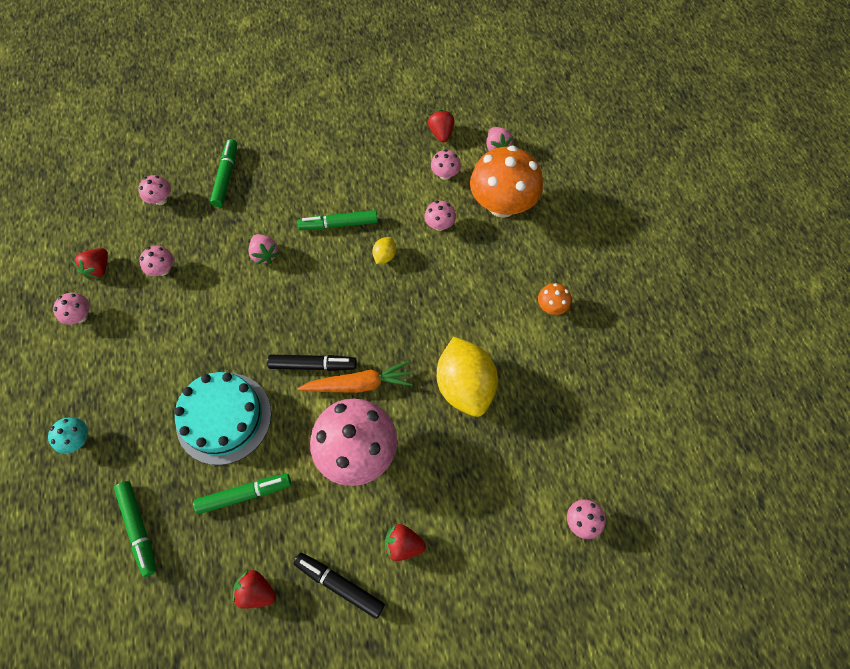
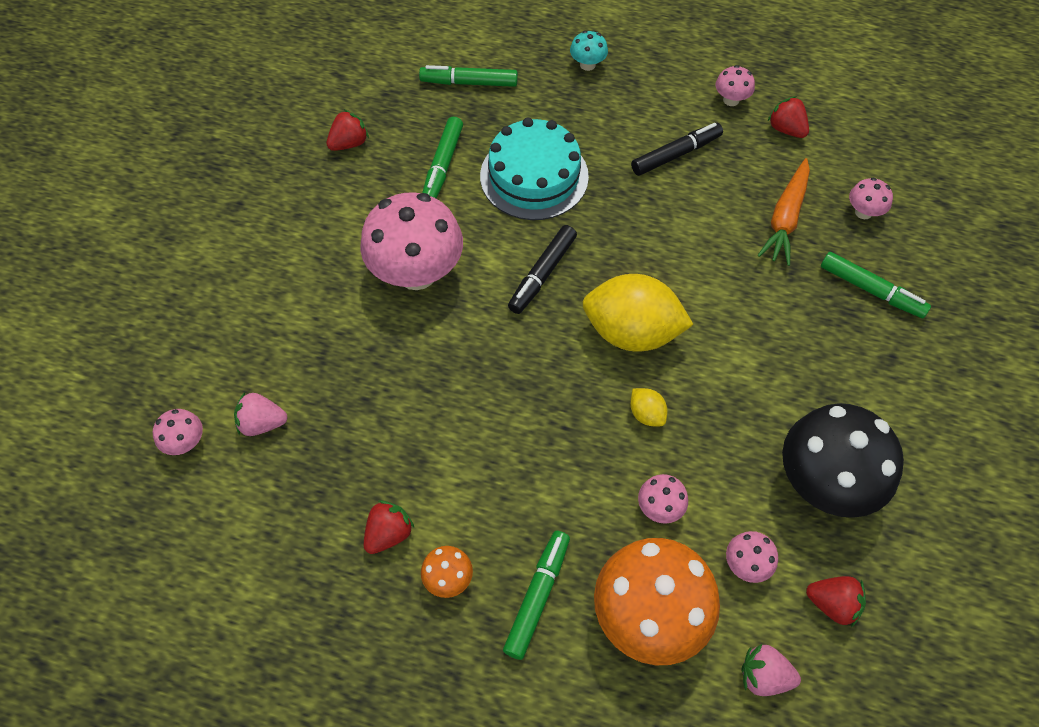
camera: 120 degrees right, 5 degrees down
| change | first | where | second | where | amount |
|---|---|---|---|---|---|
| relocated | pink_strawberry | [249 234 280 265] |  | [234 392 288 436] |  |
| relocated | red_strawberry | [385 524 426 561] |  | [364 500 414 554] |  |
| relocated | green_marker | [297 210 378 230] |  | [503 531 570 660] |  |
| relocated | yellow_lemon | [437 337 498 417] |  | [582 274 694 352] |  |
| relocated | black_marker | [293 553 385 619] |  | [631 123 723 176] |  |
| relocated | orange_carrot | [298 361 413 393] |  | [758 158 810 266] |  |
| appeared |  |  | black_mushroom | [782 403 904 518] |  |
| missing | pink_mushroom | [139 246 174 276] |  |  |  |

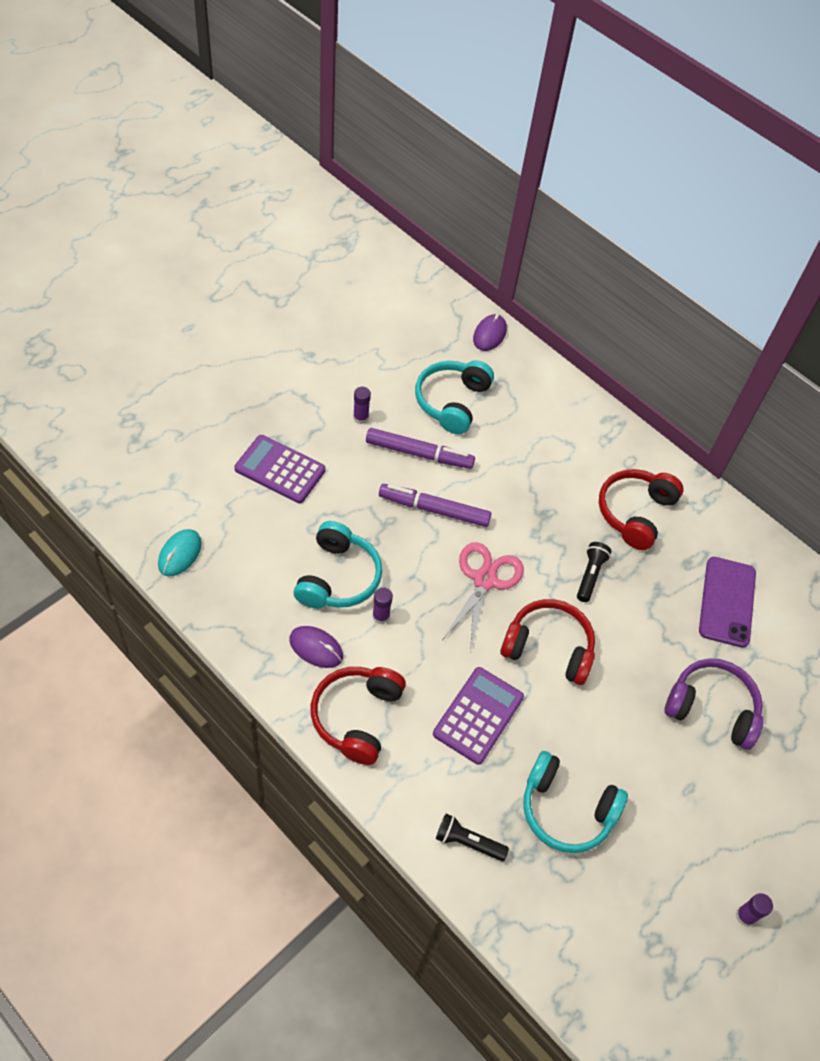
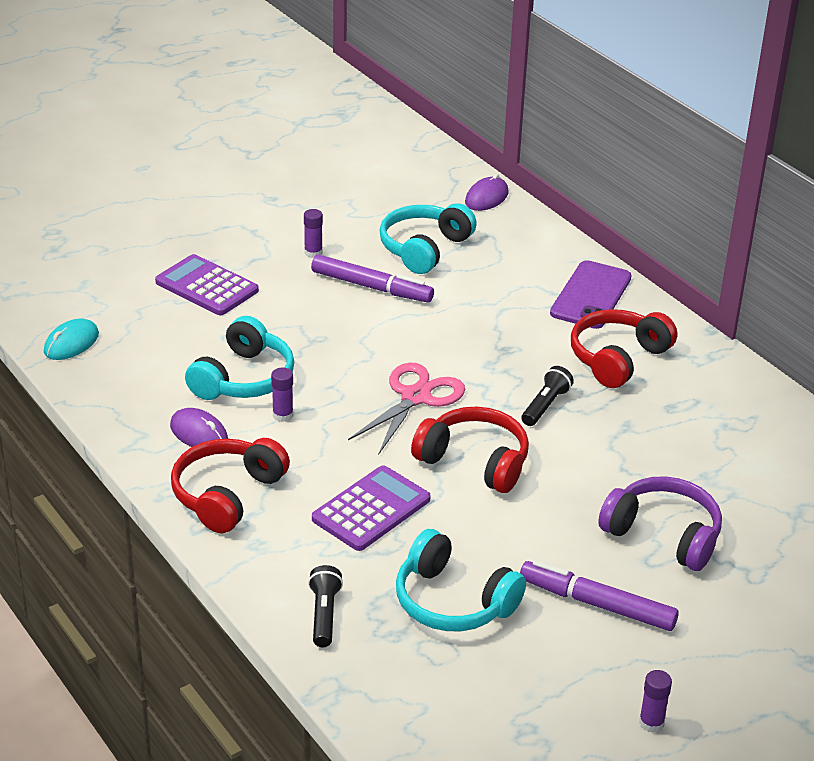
camera: 15 degrees right, 20 degrees down
| change | first | where | second | where | amount |
|---|---|---|---|---|---|
| spun | black_flashlight | [436 814 509 861] |  | [308 565 343 647] | 60 degrees clockwise |
| relocated | purple_marker | [379 484 491 527] |  | [520 560 679 631] |  |
| relocated | purple_phone | [699 557 756 648] |  | [550 260 632 329] |  |

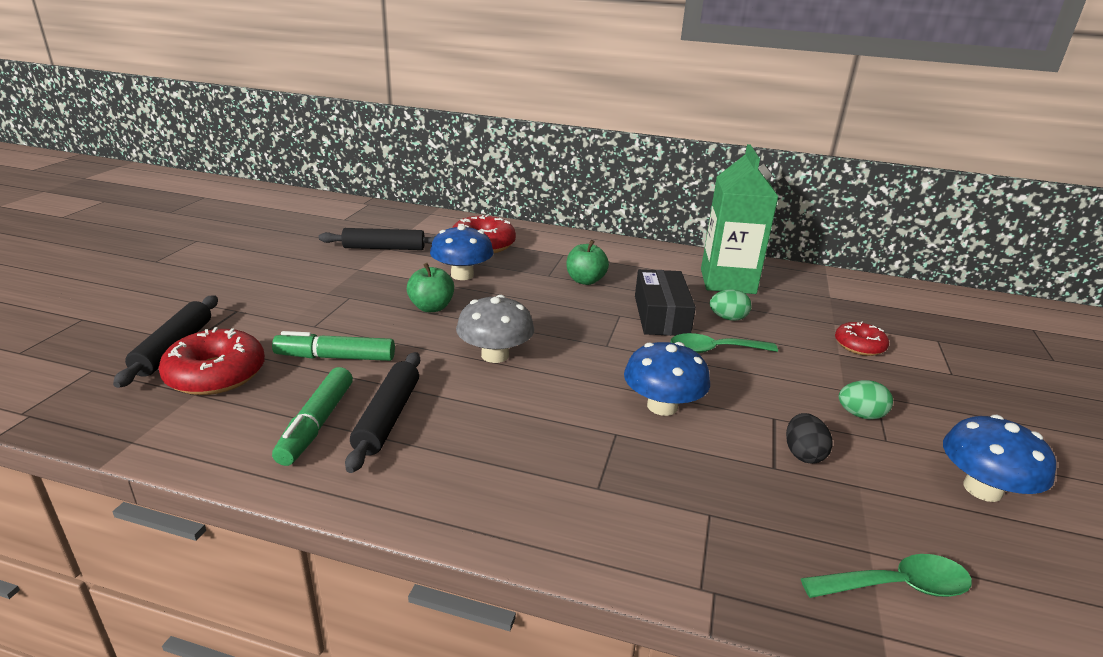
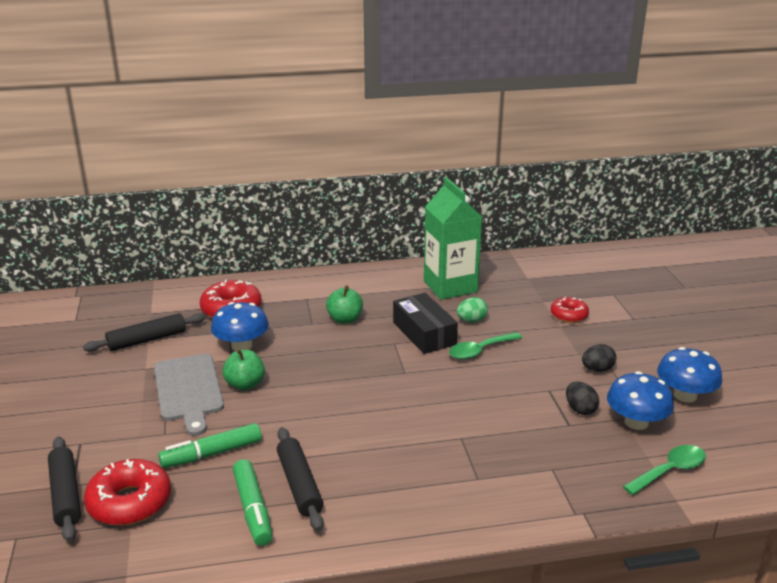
camera: 25 degrees left, 0 degrees up
| change | first | where | second | where | amount |
|---|---|---|---|---|---|
| appeared |  |  | grey_cutting_board | [154 354 224 436] |  |
| colour | green_egg | [839 380 893 420] | black_egg | [582 344 616 372] |  |
| relocated | blue_mushroom | [624 342 710 416] |  | [607 371 674 430] |  |
| missing | grey_mushroom | [456 295 534 363] |  |  |  |

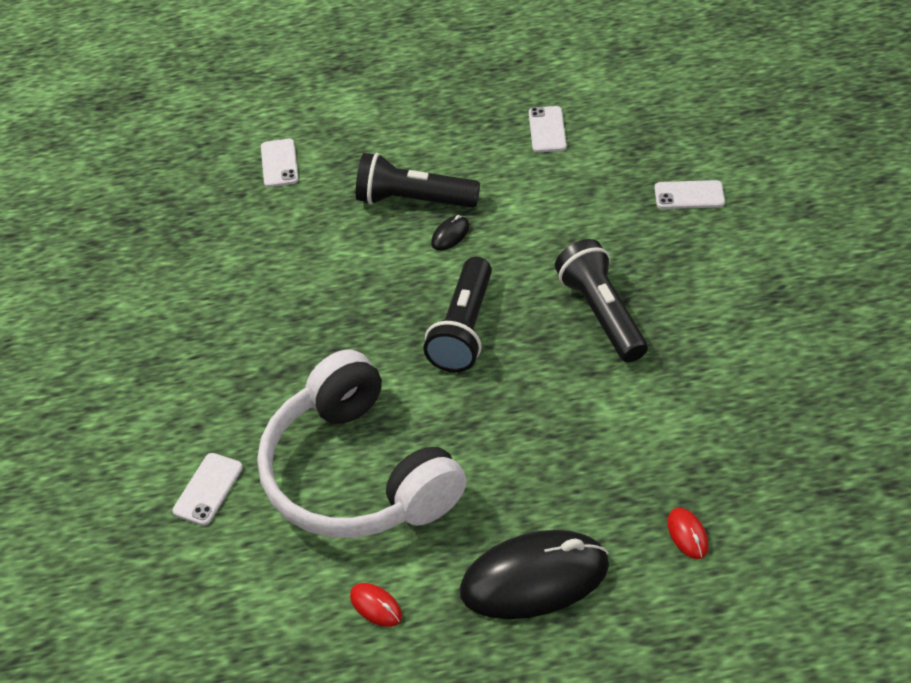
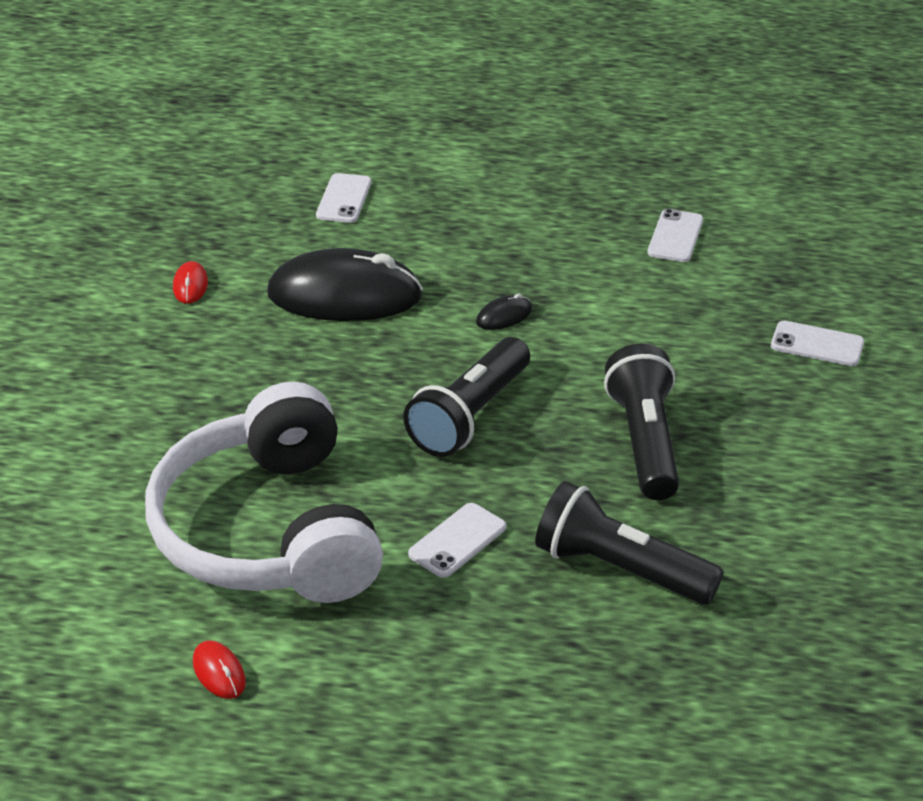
camera: 15 degrees right, 10 degrees down
| change | first | where | second | where | amount |
|---|---|---|---|---|---|
| relocated | red_mouse | [667 508 709 559] |  | [173 261 208 304] |  |
| relocated | black_mouse | [460 530 609 619] |  | [267 248 423 321] |  |
| relocated | white_phone | [172 453 243 526] |  | [408 503 506 578] |  |
| relocated | black_flashlight | [356 153 480 208] |  | [535 481 723 604] |  |

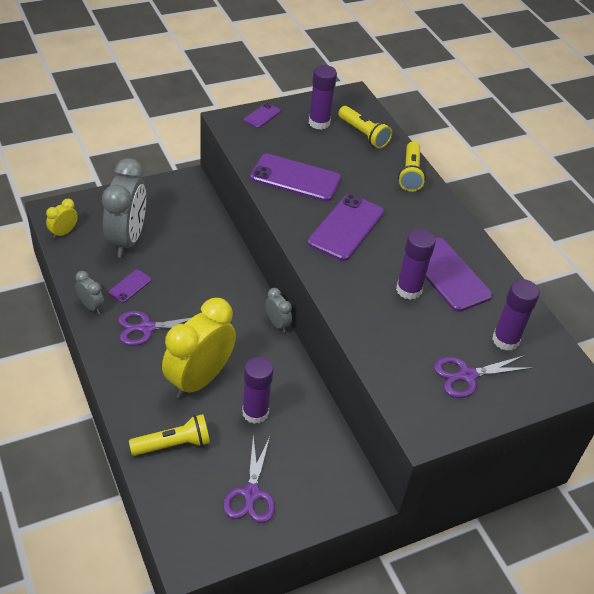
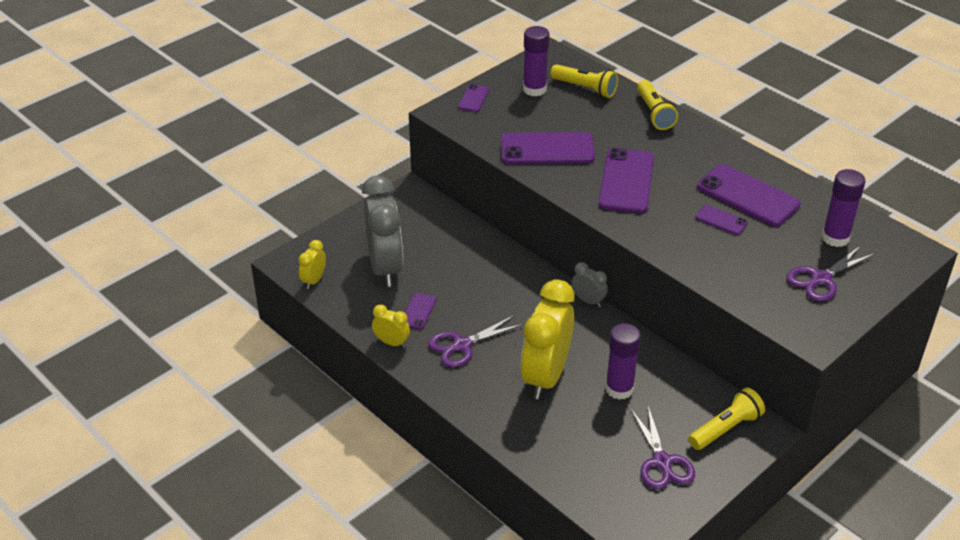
camera: 15 degrees left, 5 degrees down
| change | first | where | second | where | amount |
|---|---|---|---|---|---|
| colour | grey_clock | [75 271 104 314] | yellow_clock | [372 304 410 348] |  |
| relocated | yellow_flashlight | [129 414 210 456] |  | [688 387 765 450] |  |
| exchanged | purple_glue_stick | [396 229 436 300] | purple_phone | [695 205 748 235] |  |

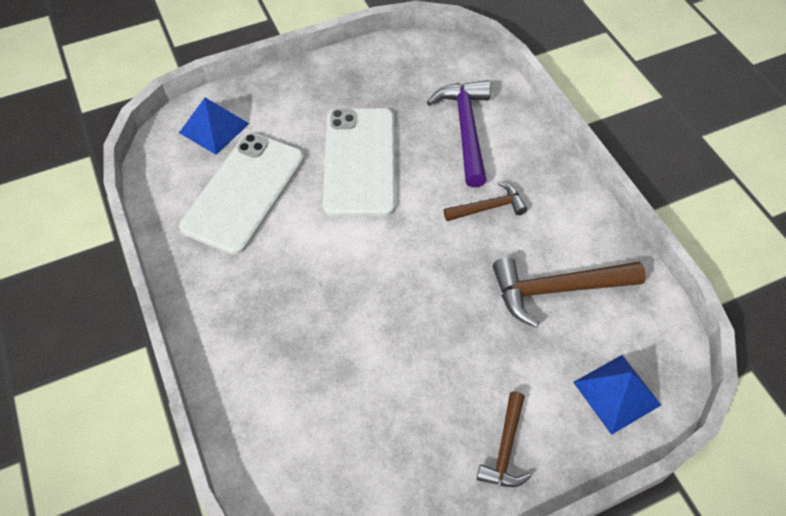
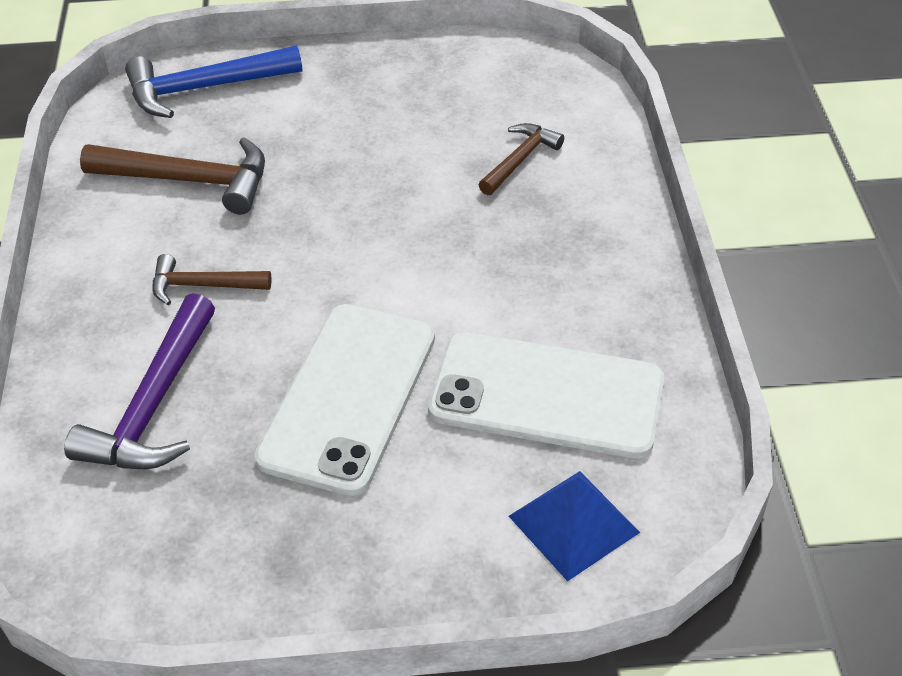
camera: 160 degrees left, 10 degrees down
| change | first | where | second | where | amount |
|---|---|---|---|---|---|
| exchanged | blue_pyramid | [573 355 661 435] | blue_hammer | [125 45 302 118] |  |
| spun | white_phone | [179 133 304 255] |  | [428 332 664 459] | 60 degrees clockwise |
| relocated | brown_hammer | [477 392 531 487] |  | [478 123 564 195] |  |

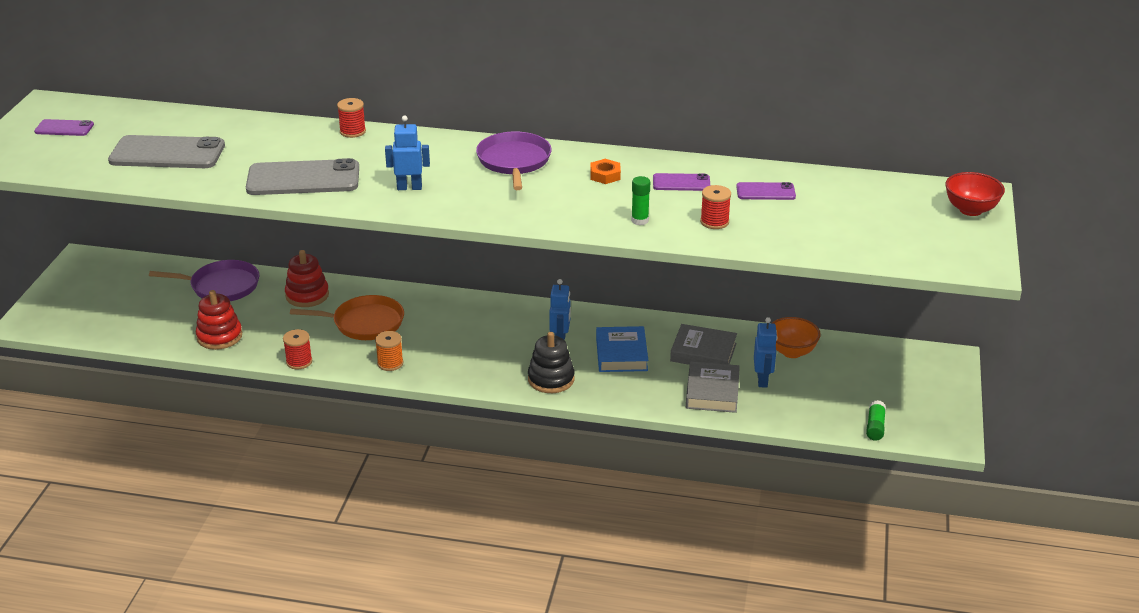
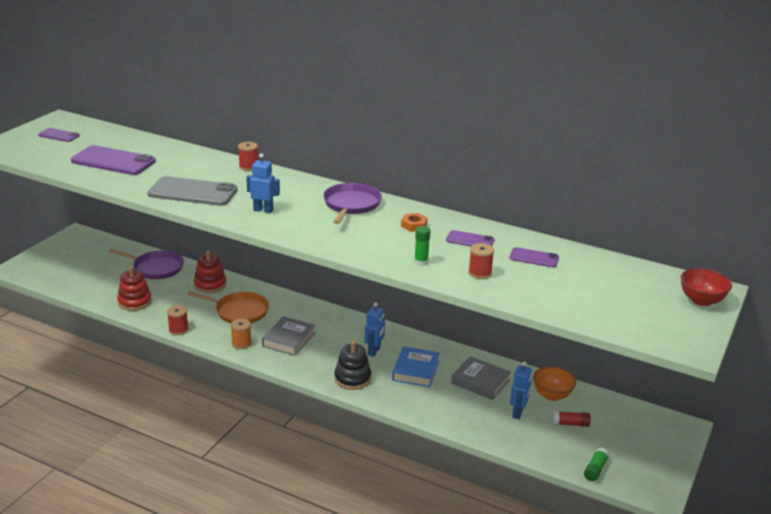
camera: 15 degrees right, 5 degrees down
| change | first | where | second | where | amount |
|---|---|---|---|---|---|
| colour | grey_phone | [108 135 225 168] | purple_phone | [71 145 156 175] |  |
| relocated | grey_book | [686 362 740 413] |  | [262 316 315 356] |  |
| appeared |  |  | red_glue_stick | [553 411 591 427] |  |

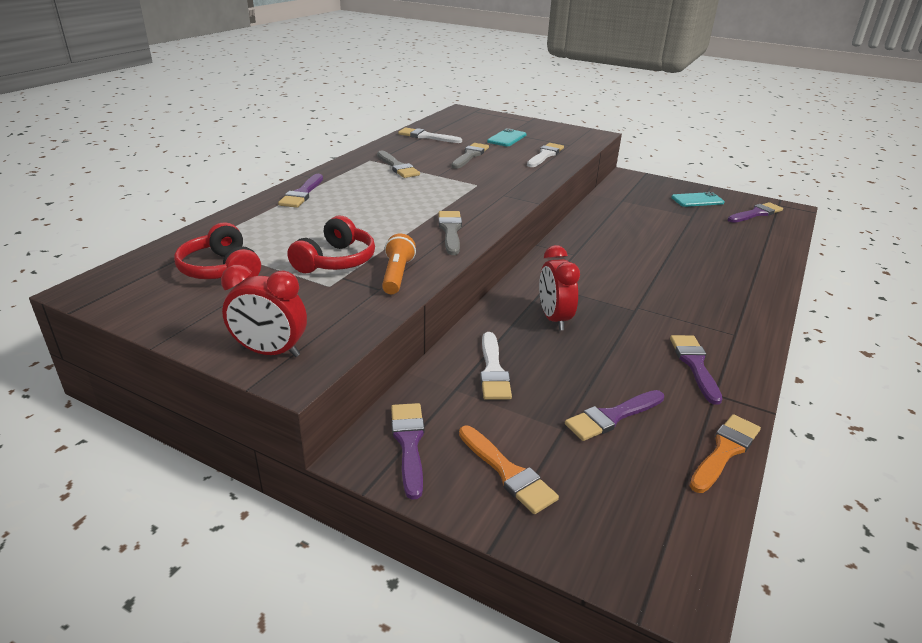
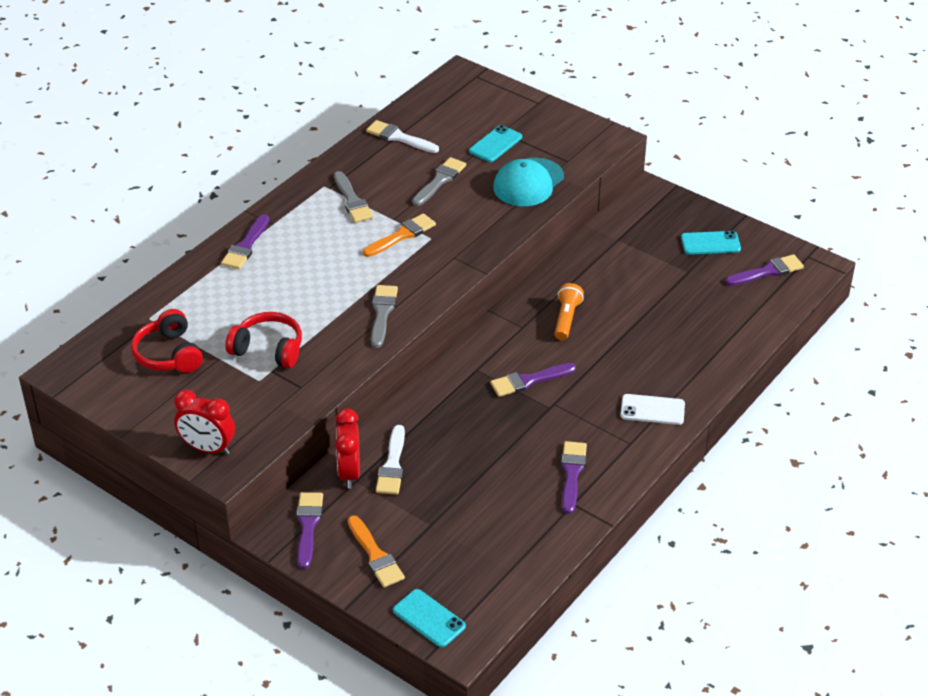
camera: 10 degrees right, 10 degrees up
| change | first | where | second | where | amount |
|---|---|---|---|---|---|
| spun | red_headphones | [287 215 375 273] |  | [225 312 302 368] | 105 degrees counterclockwise |
| relocated | red_clock | [539 245 580 330] |  | [335 408 360 489] |  |
| relocated | orange_brush | [689 414 761 493] |  | [363 213 436 257] |  |
| appeared |  |  | turquoise_phone | [393 589 466 647] |  |
| relocated | purple_brush | [565 390 664 441] |  | [490 363 576 397] |  |
| exchanged | white_brush | [527 143 564 167] | turquoise_cap | [493 158 564 206] |  |
| relocated | orange_flashlight | [382 233 416 294] |  | [554 283 584 340] |  |
| appeared |  |  | white_phone | [620 394 685 425] |  |

